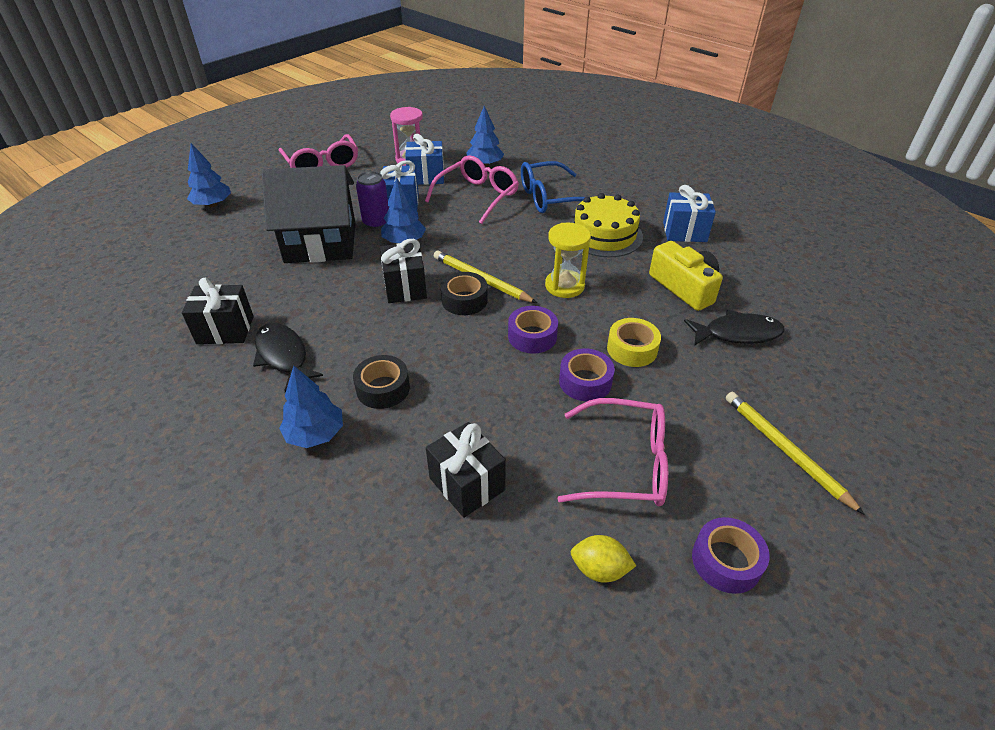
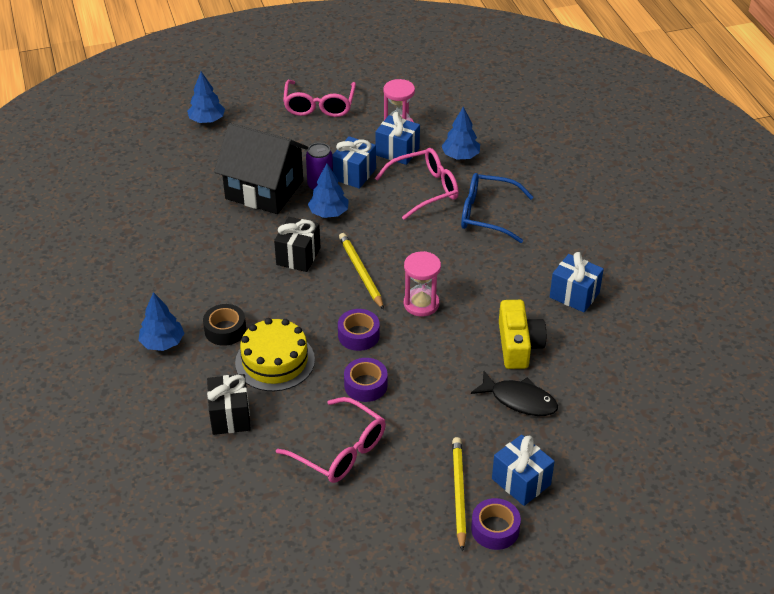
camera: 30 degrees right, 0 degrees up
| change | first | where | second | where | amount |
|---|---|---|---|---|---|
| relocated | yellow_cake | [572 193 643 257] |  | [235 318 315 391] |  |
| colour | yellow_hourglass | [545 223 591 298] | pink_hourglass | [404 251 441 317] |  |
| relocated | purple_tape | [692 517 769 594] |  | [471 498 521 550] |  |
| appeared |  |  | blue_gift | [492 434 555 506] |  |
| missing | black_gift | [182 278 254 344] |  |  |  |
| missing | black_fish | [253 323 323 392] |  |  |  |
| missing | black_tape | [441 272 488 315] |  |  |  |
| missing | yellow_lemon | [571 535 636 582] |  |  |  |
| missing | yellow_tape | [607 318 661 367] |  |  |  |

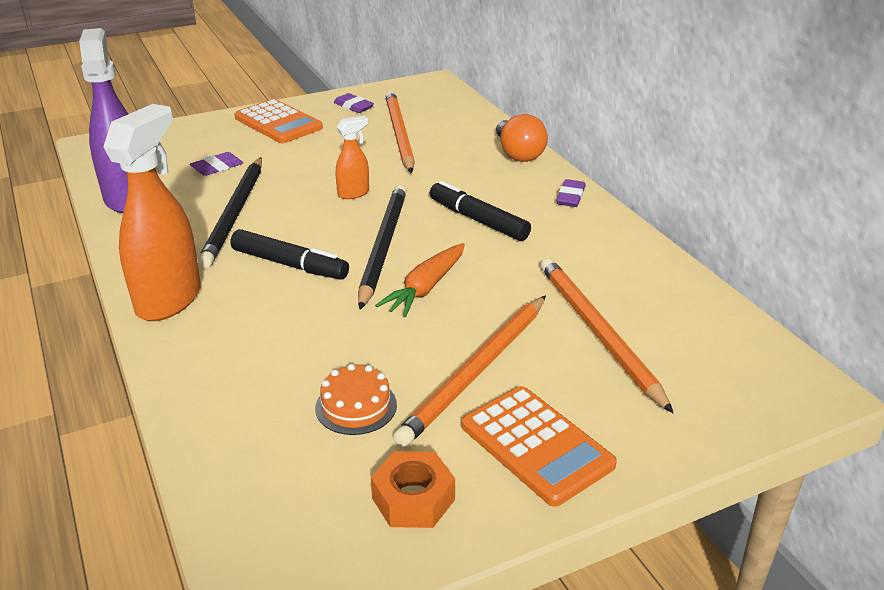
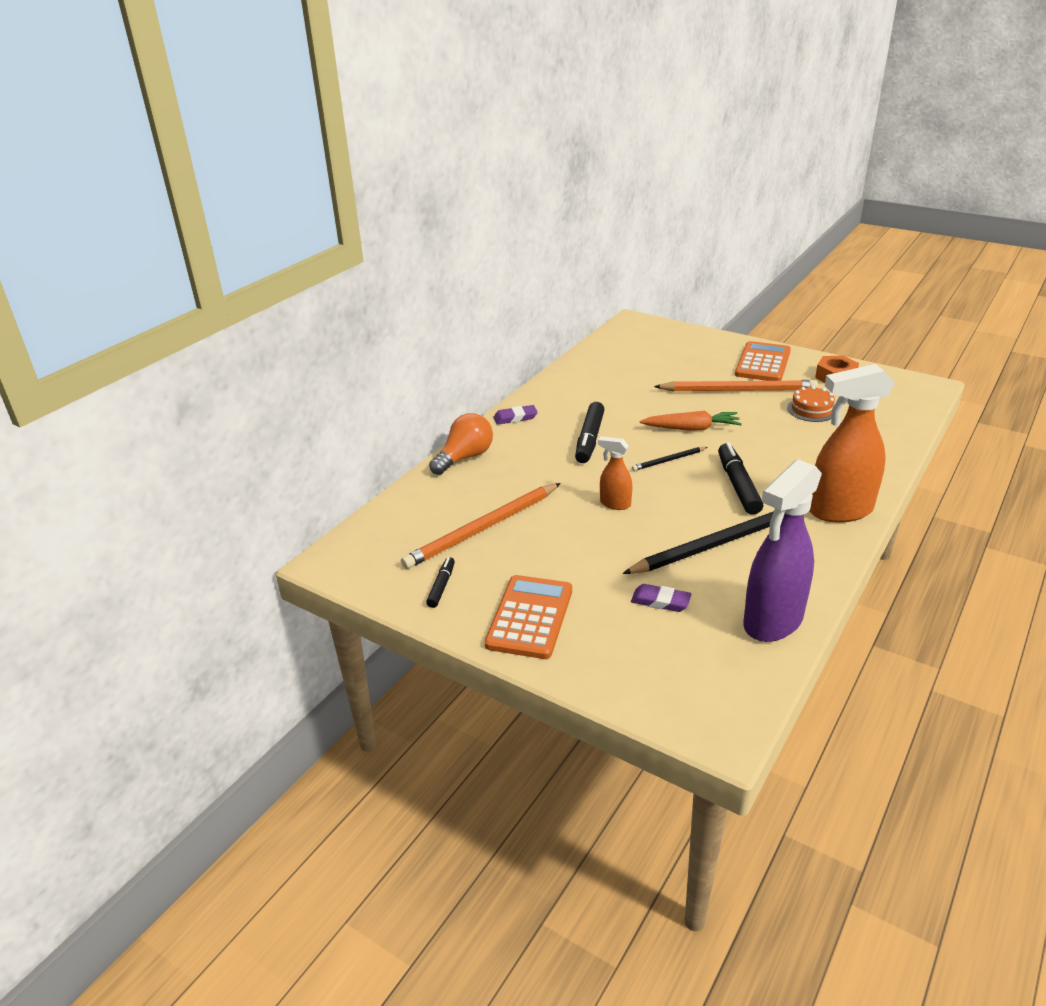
camera: 120 degrees left, 0 degrees up
| change | first | where | second | where | amount |
|---|---|---|---|---|---|
| exchanged | purple_eraser | [334 93 374 113] | black_marker | [426 557 455 608] |  |
| size | black_pencil | [358 185 407 310] |  | [632 447 707 471] | x0.48 |
| missing | orange_pencil | [540 258 673 413] |  |  |  |

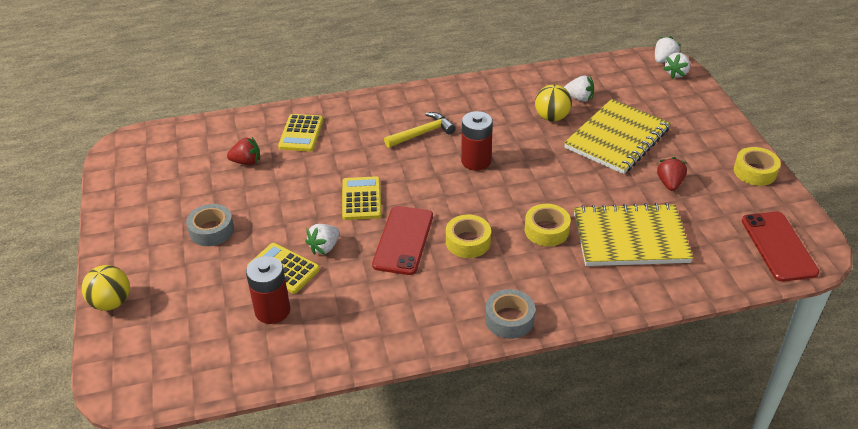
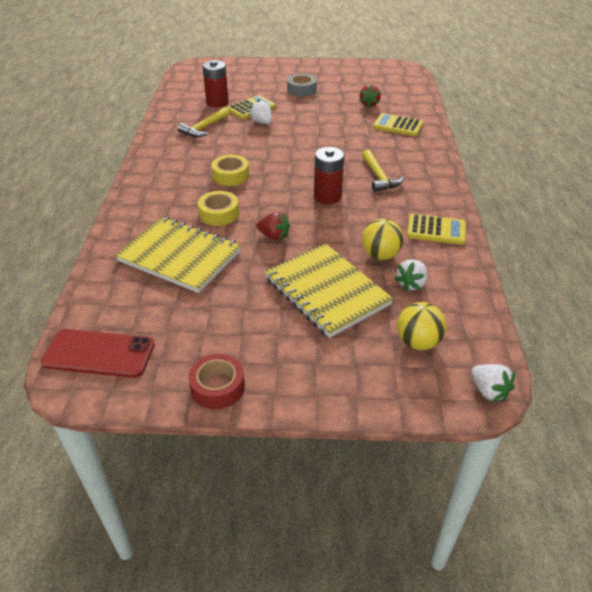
camera: 105 degrees right, 0 degrees up
| change | first | where | second | where | amount |
|---|---|---|---|---|---|
| spun | yellow_notebook | [574 203 693 266] |  | [115 217 241 293] | 75 degrees counterclockwise |
| appeared |  |  | yellow_hammer | [178 107 230 137] |  |
| colour | yellow_tape | [734 147 781 186] | red_tape | [188 354 245 409] |  |
| relocated | red_strawberry | [657 157 687 191] |  | [257 212 290 241] |  |
| relocated | yellow_ball | [82 265 130 311] |  | [397 302 446 350] |  |
| relocated | yellow_calculator | [342 176 381 220] |  | [407 214 466 245] |  |
| missing | red_phone | [372 206 433 275] |  |  |  |
| missing | grey_tape | [485 289 535 339] |  |  |  |
| missing | white_strawberry | [663 53 690 79] |  |  |  |

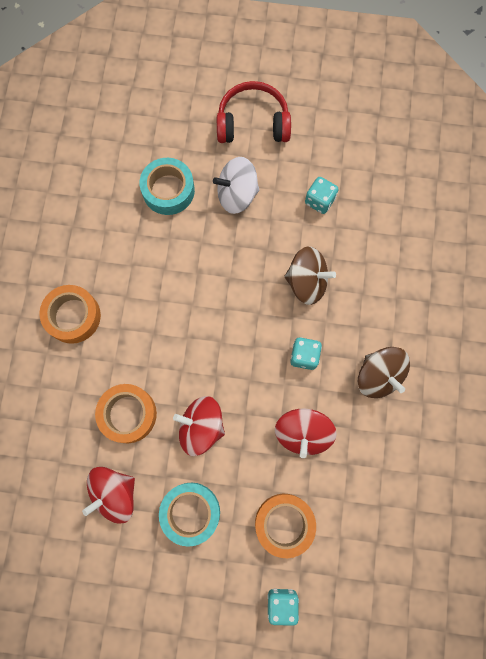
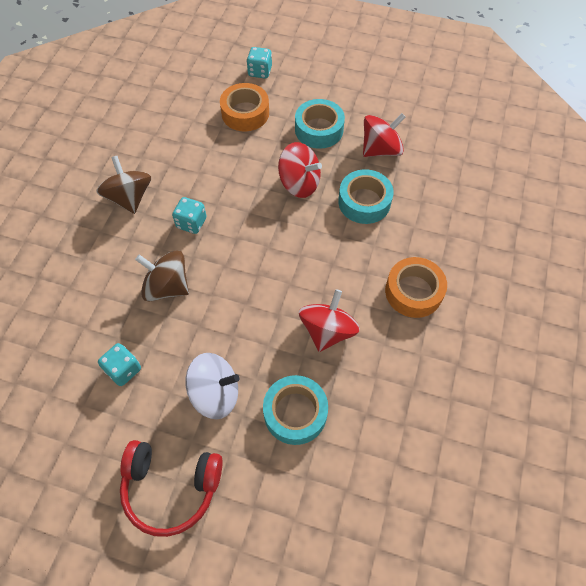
camera: 170 degrees left, 15 degrees down
| change | first | where | second | where | amount |
|---|---|---|---|---|---|
| relocated | red_spinning_top | [275 409 337 458] |  | [299 289 360 352] |  |
| colour | orange_tape | [95 384 157 443] | turquoise_tape | [338 169 394 224] |  |

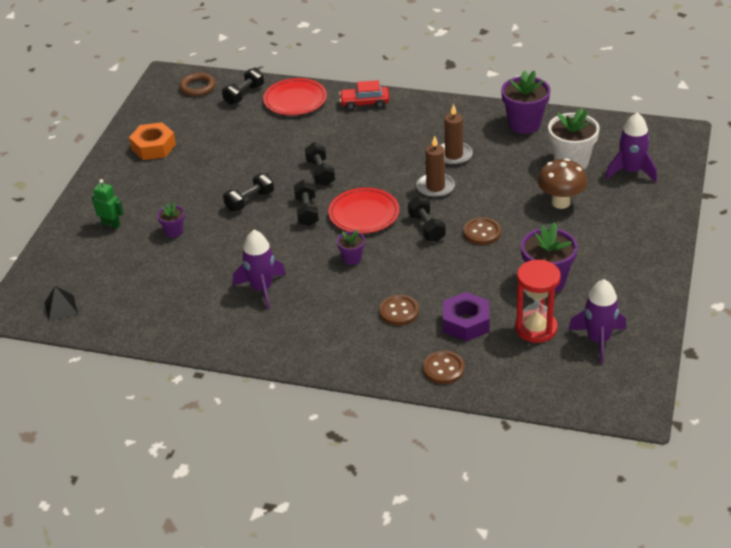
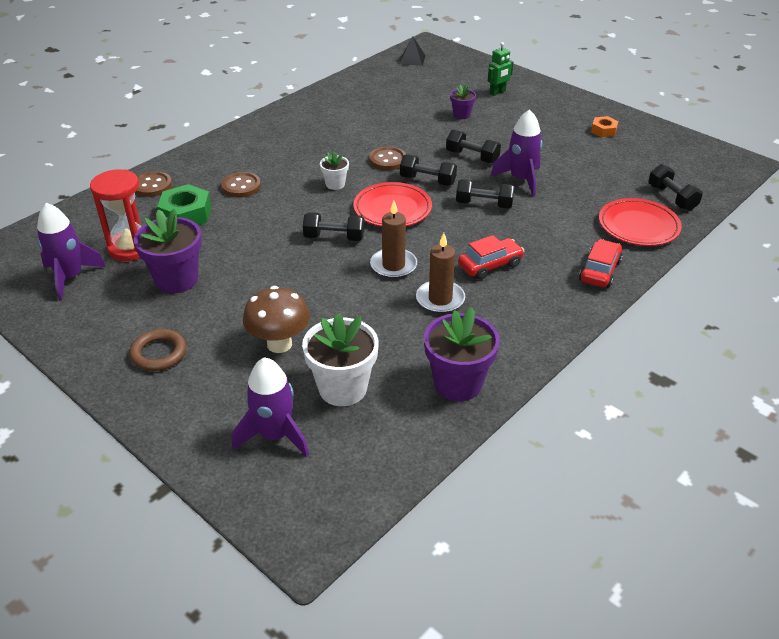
camera: 115 degrees right, 0 degrees up
| change | first | where | second | where | amount |
|---|---|---|---|---|---|
| relocated | brown_ring | [179 73 216 96] |  | [129 329 186 371] |  |
| colour | purple_nut | [443 292 490 342] | green_nut | [157 184 211 225] |  |
| colour | purple_flower_pot | [337 230 365 265] | white_flower_pot | [320 151 349 190] |  |
| relocated | brown_button | [463 217 501 245] |  | [369 147 406 170] |  |
| spun | black_dumbbell | [223 173 274 211] |  | [446 130 501 164] | 45 degrees counterclockwise |
| appeared |  |  | red_car | [458 235 524 280] |  |
| relocated | purple_rocket | [233 230 286 310] |  | [490 109 542 196] |  |
| size | orange_nut | [129 122 176 160] |  | [591 116 618 137] | x0.58 |

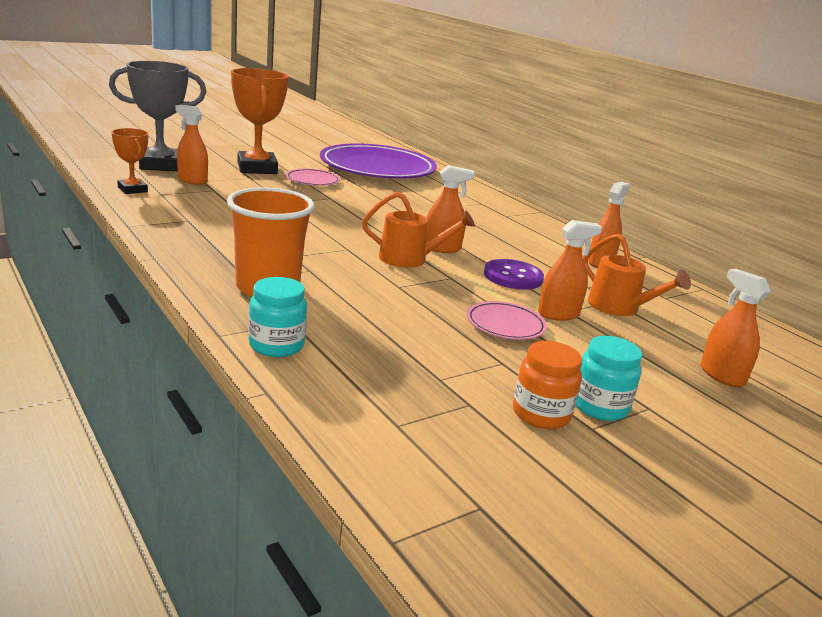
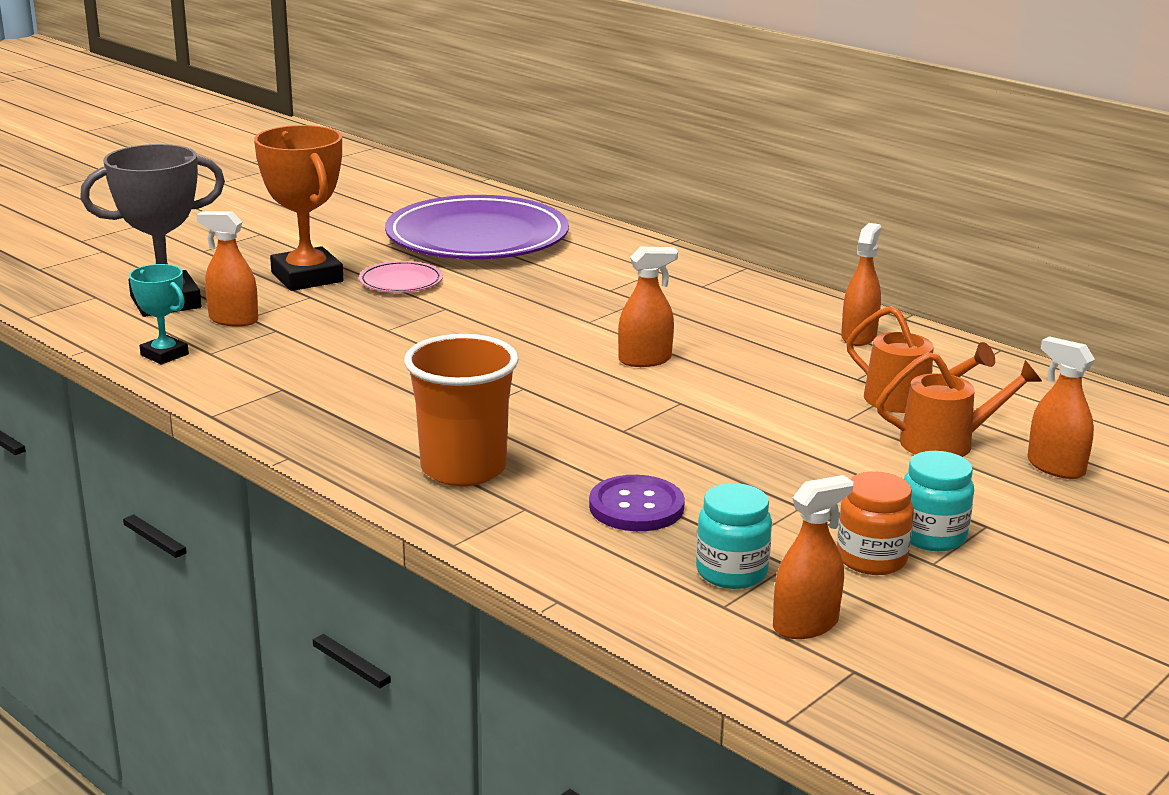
camera: 10 degrees left, 0 degrees up
| change | first | where | second | where | amount |
|---|---|---|---|---|---|
| colour | orange_trophy | [112 128 148 194] | turquoise_trophy | [129 264 189 365] |  |
| relocated | purple_button | [484 259 544 290] |  | [589 475 685 531] |  |
| relocated | turquoise_jar | [248 277 307 357] |  | [696 483 772 589] |  |
| relocated | orange_spray_bottle | [538 220 602 321] |  | [773 475 854 639] |  |
| relocated | orange_watering_can | [362 192 475 268] |  | [876 352 1042 457] |  |
| missing | pink_plate | [467 301 547 340] |  |  |  |

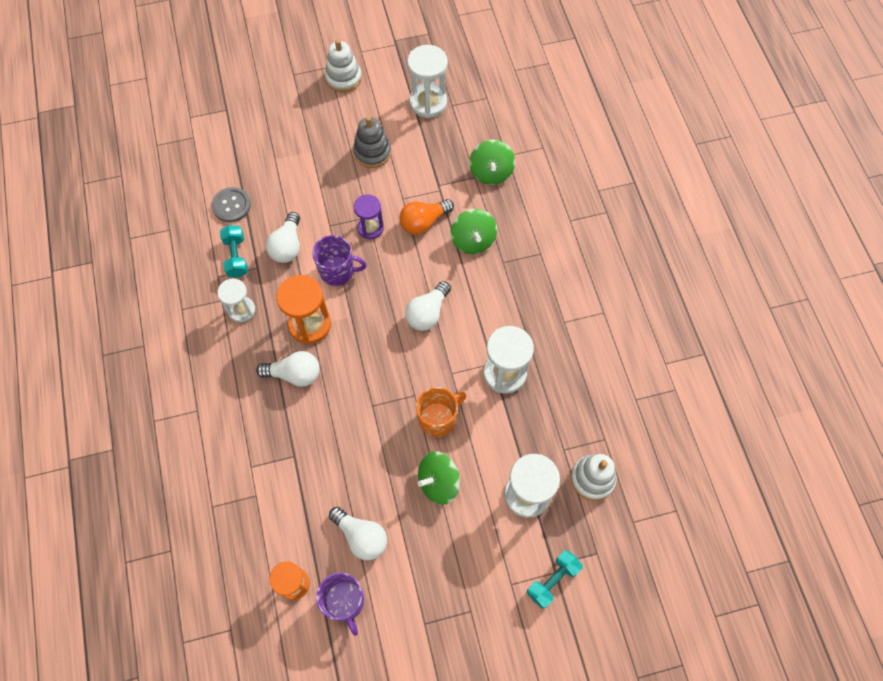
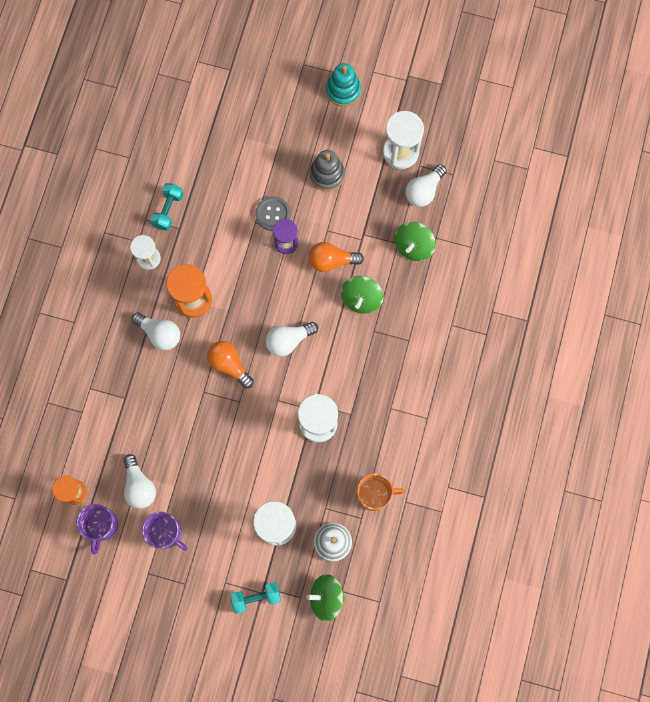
camera: 30 degrees right, 10 degrees up
| change | first | where | second | where | amount |
|---|---|---|---|---|---|
| relocated | purple_mug | [312 235 367 286] |  | [142 512 188 551] |  |
| appeared |  |  | orange_light_bulb | [207 341 254 388] |  |
| relocated | grey_button | [212 187 251 222] |  | [255 196 291 231] |  |
| relocated | green_spinning_top | [418 451 460 505] |  | [306 574 345 622] |  |
| colour | white_stacking_toy | [325 39 362 93] | turquoise_stacking_toy | [326 63 361 107] |  |
| relocated | orange_mug | [416 387 466 437] |  | [357 473 405 511] |  |
| relocated | white_light_bulb | [266 212 300 263] |  | [406 164 447 207] |  |

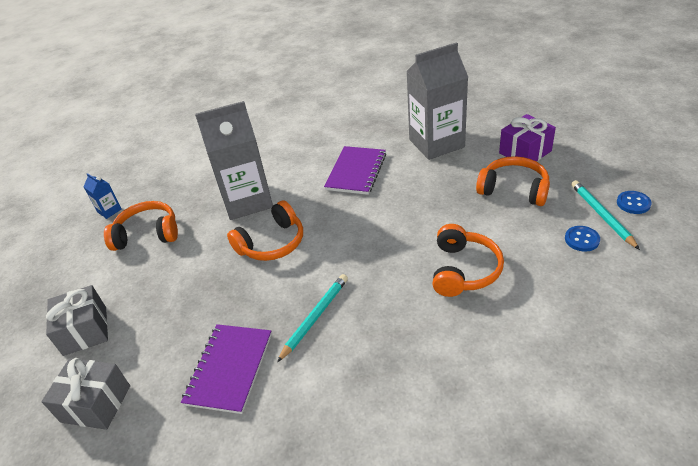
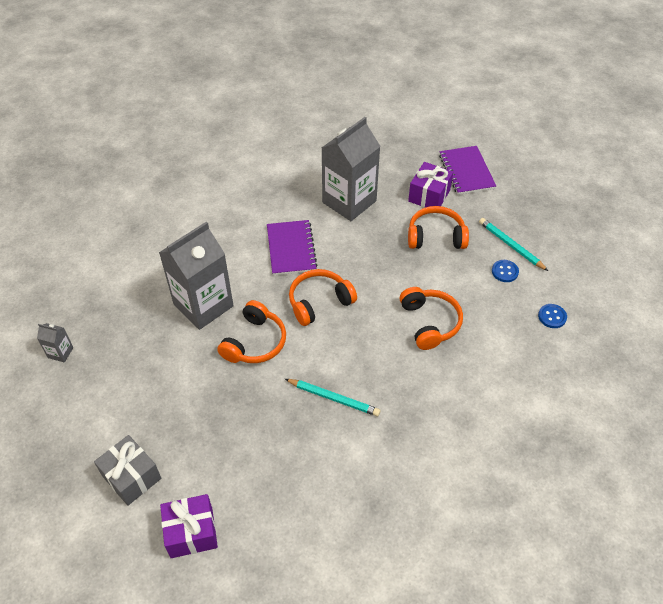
camera: 30 degrees left, 10 degrees up
| change | first | where | second | where | amount |
|---|---|---|---|---|---|
| colour | blue_carton | [84 173 122 219] | grey_carton | [37 323 73 362] |  |
| colour | grey_gift | [41 358 130 430] | purple_gift | [160 494 218 558] |  |
| spun | turquoise_pencil | [277 274 348 362] |  | [285 379 380 416] | 105 degrees clockwise |
| relocated | orange_headphones | [104 201 178 251] |  | [289 269 357 326] |  |
| relocated | purple_notebook | [181 324 272 414] |  | [439 146 496 195] |  |
| relocated | blue_button | [617 191 652 214] |  | [538 304 567 328] |  |

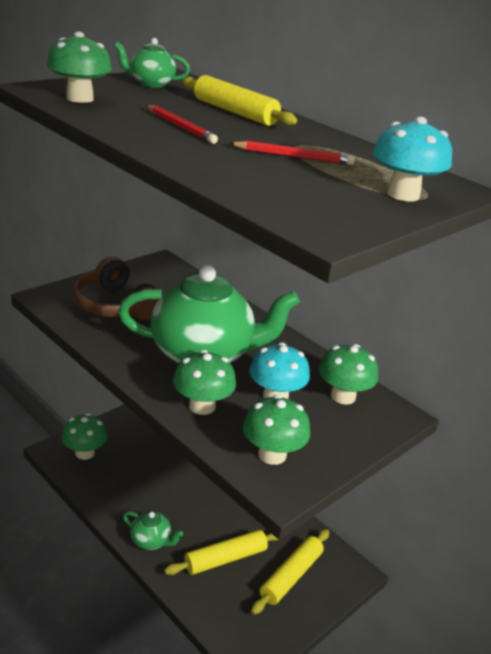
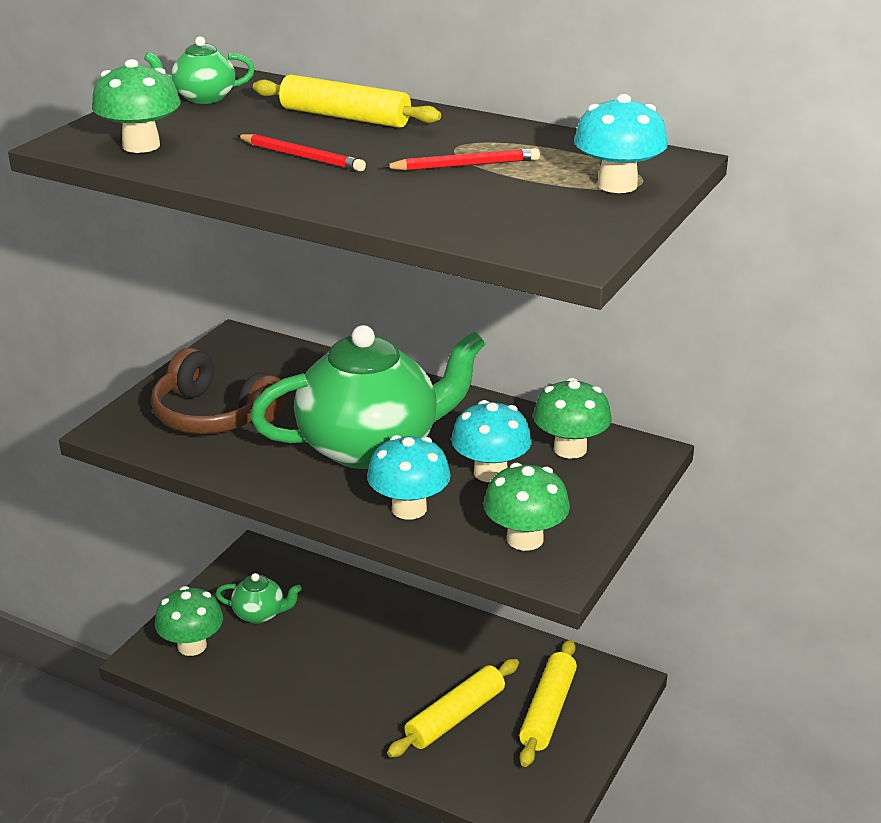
camera: 15 degrees left, 0 degrees up
| change | first | where | second | where | amount |
|---|---|---|---|---|---|
| relocated | green_teapot | [123 511 183 550] |  | [216 573 302 623] |  |
| colour | green_mushroom | [173 350 236 415] | turquoise_mushroom | [367 435 451 519] |  |

